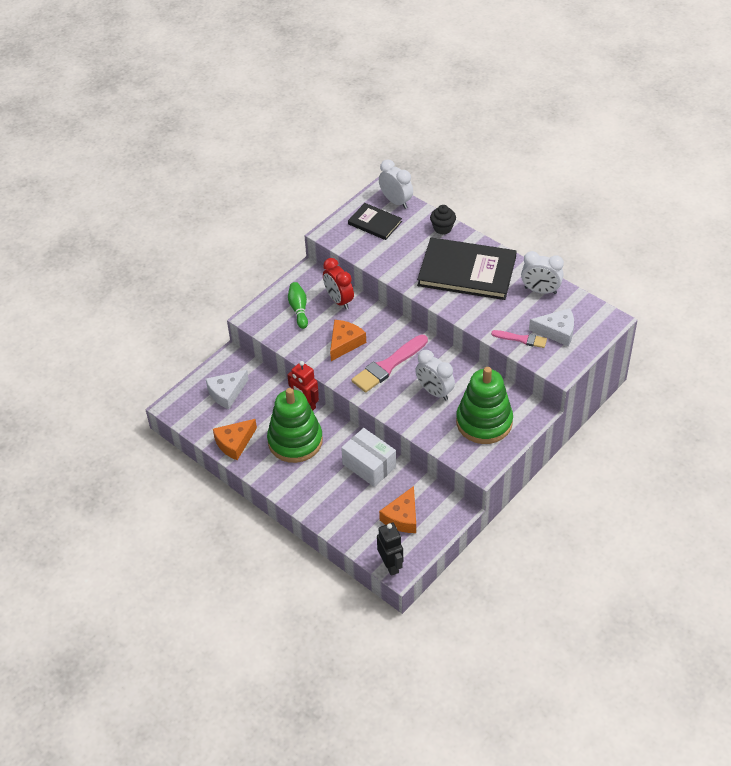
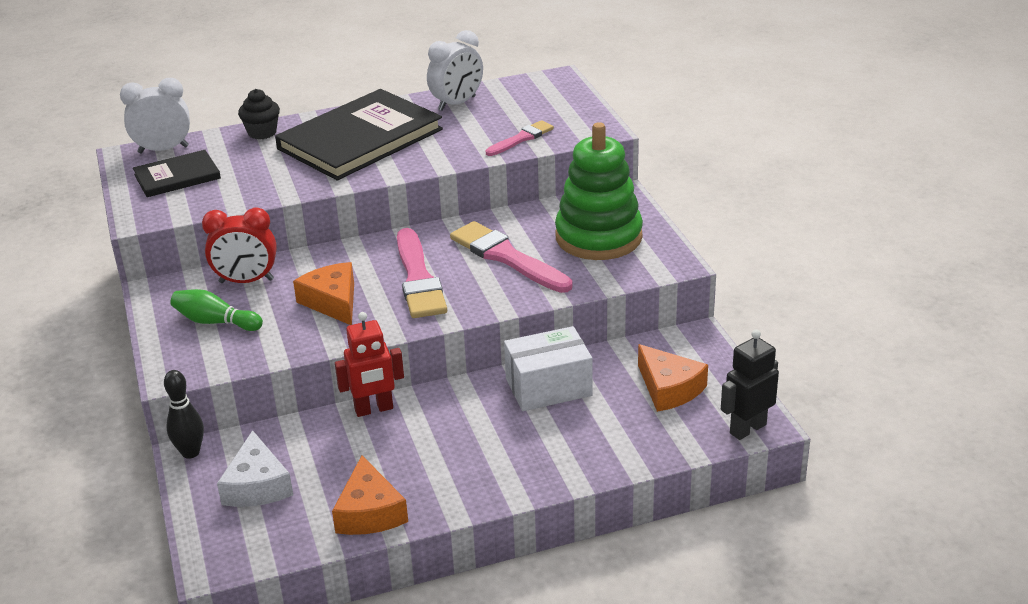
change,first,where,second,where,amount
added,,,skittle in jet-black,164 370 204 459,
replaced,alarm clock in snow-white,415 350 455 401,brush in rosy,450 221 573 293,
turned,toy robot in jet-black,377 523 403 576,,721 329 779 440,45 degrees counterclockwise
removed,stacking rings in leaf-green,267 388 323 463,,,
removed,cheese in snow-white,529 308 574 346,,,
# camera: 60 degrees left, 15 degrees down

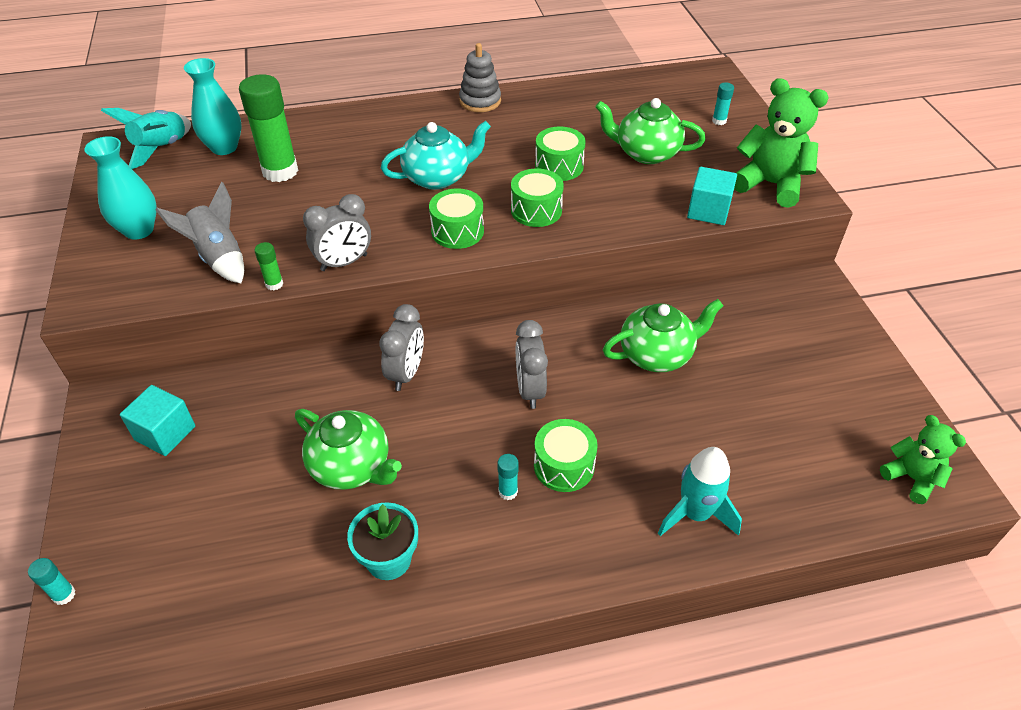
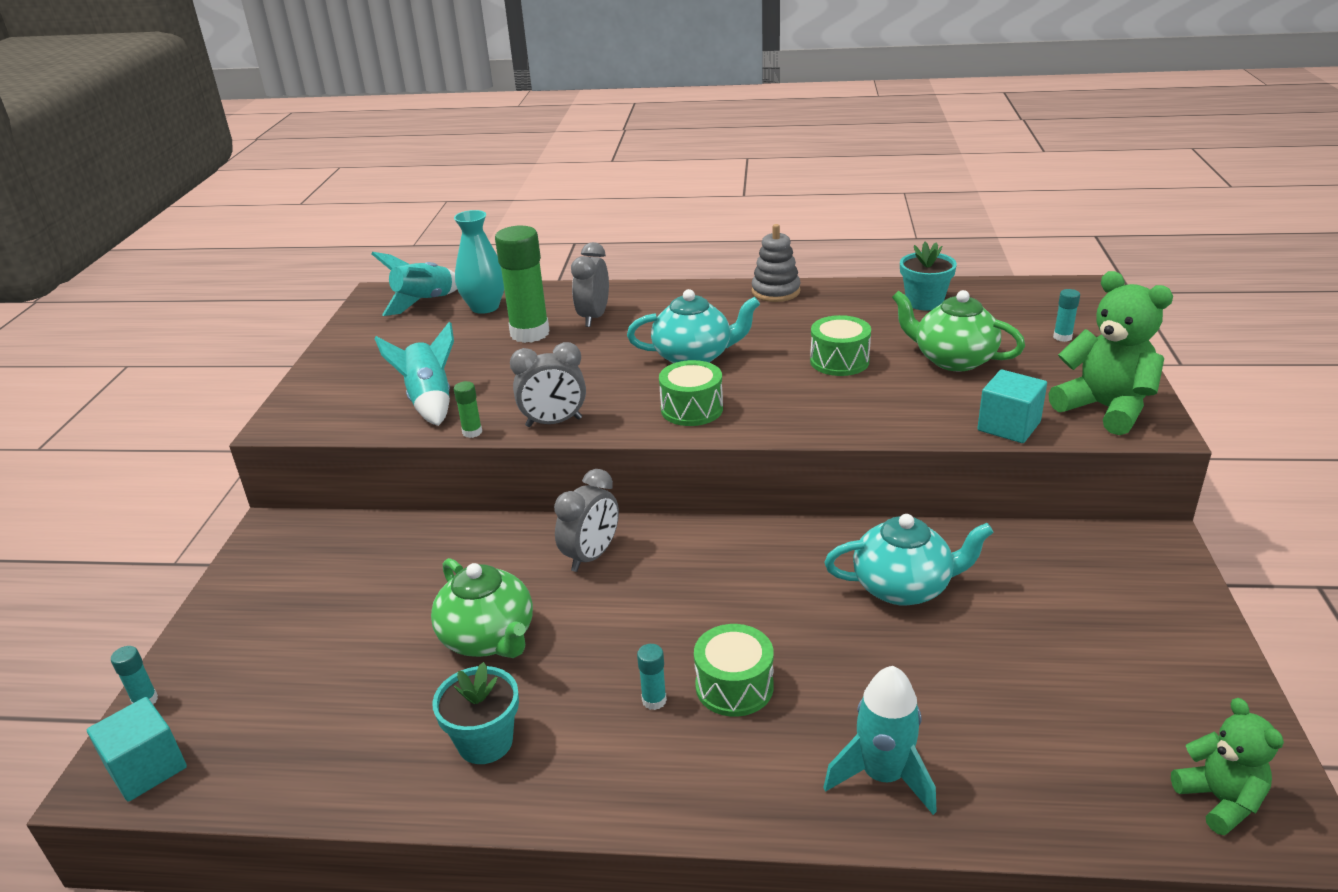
change,first,where,second,where,amount
moved,block in aqua,120 385 195 456,,87 697 187 802,
recoloured,rocket in ash-grey,155 182 244 283,rocket in aqua,374 321 454 426,
moved,alarm clock in ash-grey,516 320 548 409,,571 242 609 327,
recoloured,tea pot in leaf-green,603 299 723 372,tea pot in aqua,824 514 994 606,
added,,,flower pot in aqua,900 242 957 311,
removed,flower vase in aqua,84 136 157 240,,,
removed,toy drum in leaf-green,511 168 564 227,,,
# camera: 20 degrees right, 15 degrees down

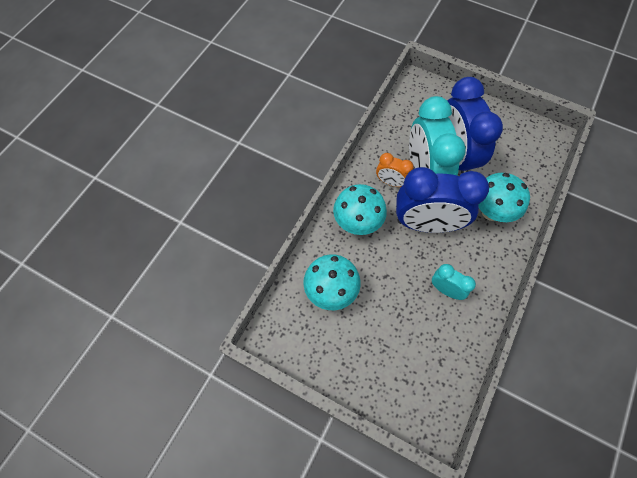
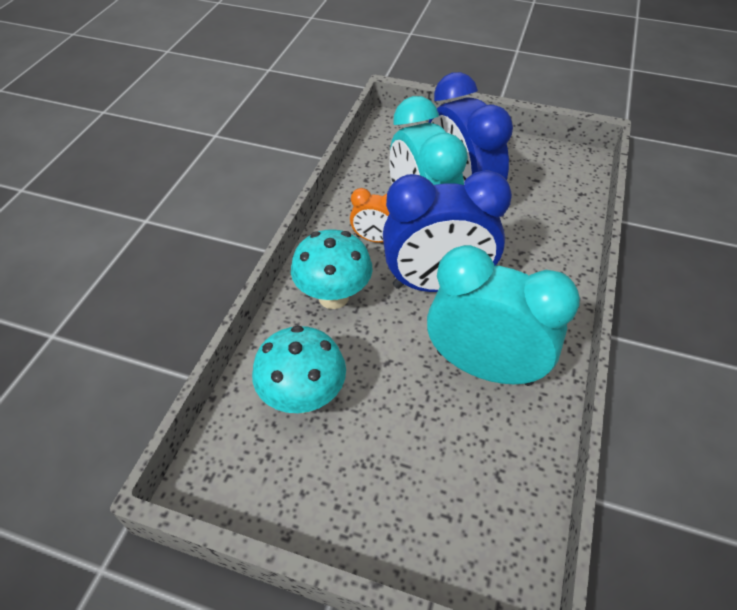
change,first,where,second,where,amount
resized,alarm clock in aqua,432 264 476 300,,427 245 580 386,x2.09
removed,toadstool in aqua,478 173 530 222,,,
# camera: 10 degrees left, 15 degrees down

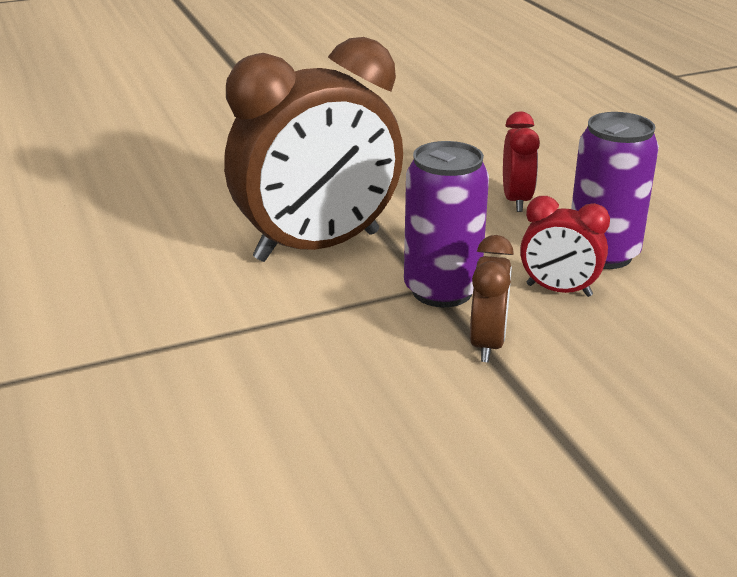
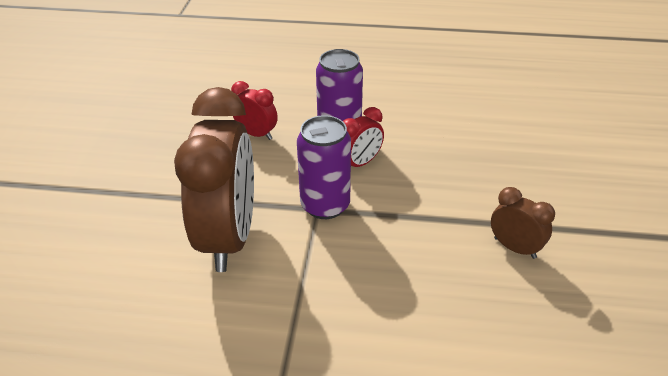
change,first,where,second,where,amount
moved,alarm clock in russet,470 235 514 362,,491 187 555 259,
# camera: 60 degrees left, 10 degrees up

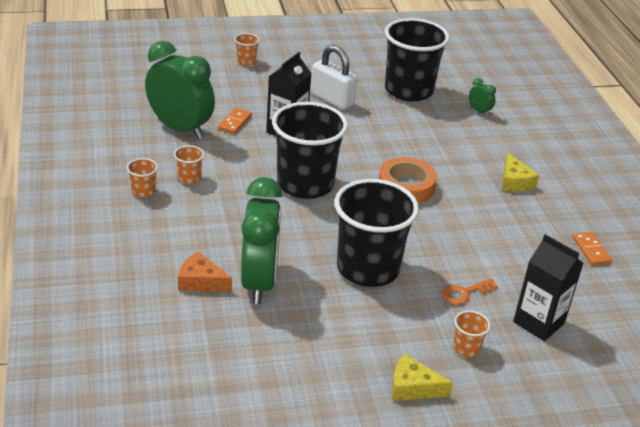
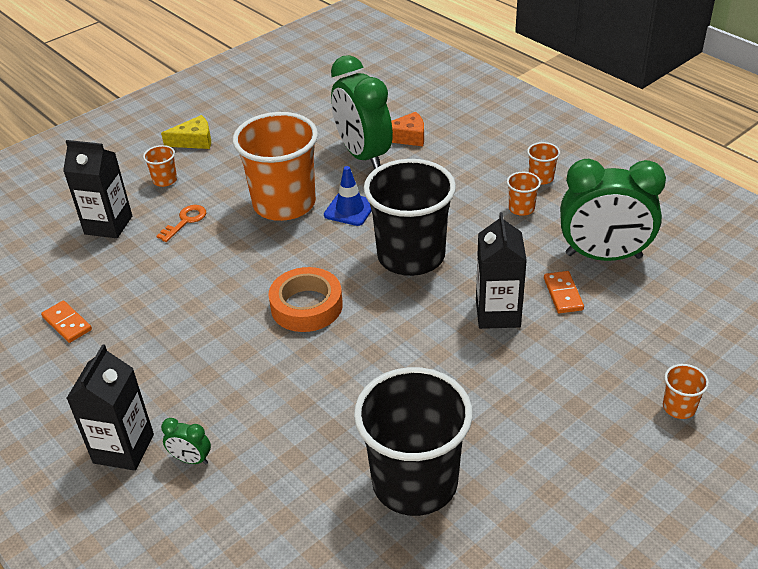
change,first,where,second,where,amount
added,,,milk carton in jet-black,66 344 154 471,
moved,alarm clock in leaf-green,469 78 496 116,,161 418 211 464,
recoloured,cup in jet-black,334 179 419 287,cup in orange-coloured,233 112 318 221,
added,,,safety cone in cobalt,324 166 371 226,
removed,small lock in snow-white,310 45 357 110,,,
removed,cheese in bright yellow,502 153 539 191,,,
# camera: 155 degrees right, 5 degrees up

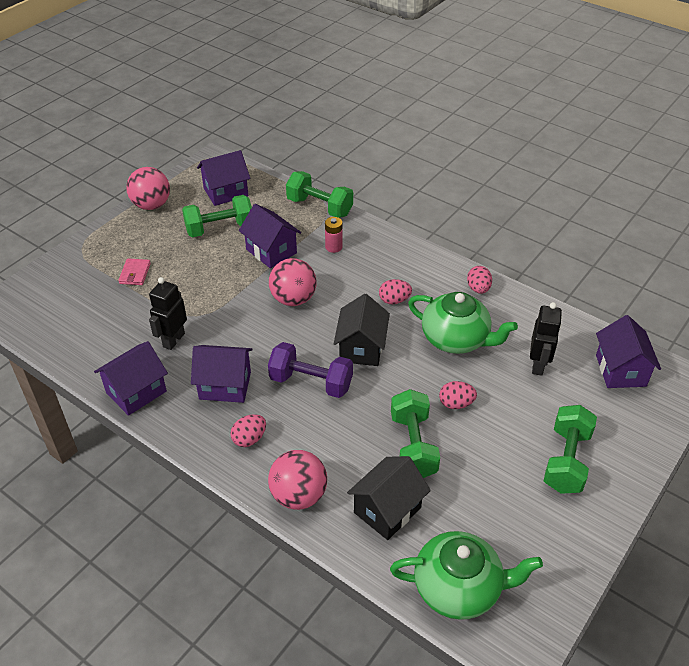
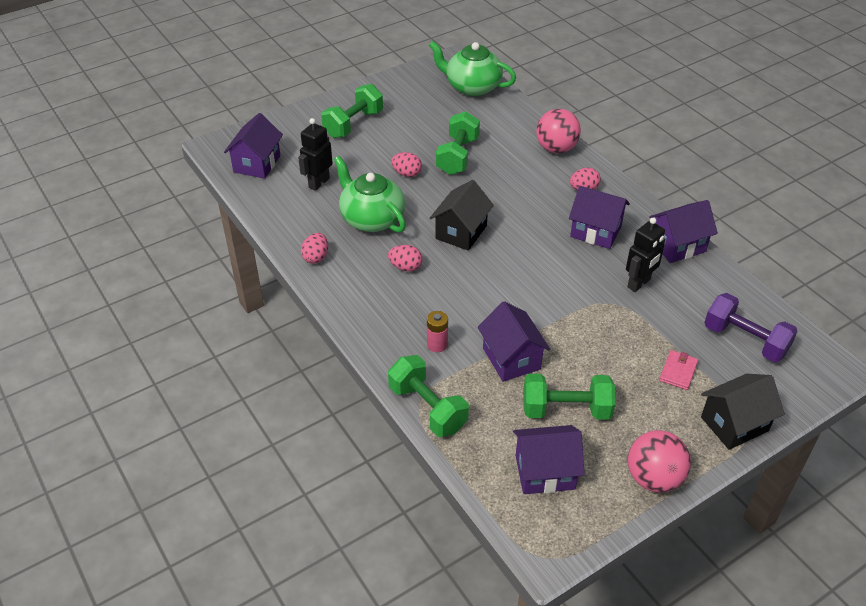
change,first,where,second,where,amount
moved,house in jet-black,347 456 431 540,,701 374 785 450,
moved,dumbbell in royal purple,268 342 353 398,,704 293 798 362,
removed,sphere in rosy,269 258 317 306,,,
# camera: 160 degrees left, 0 degrees up

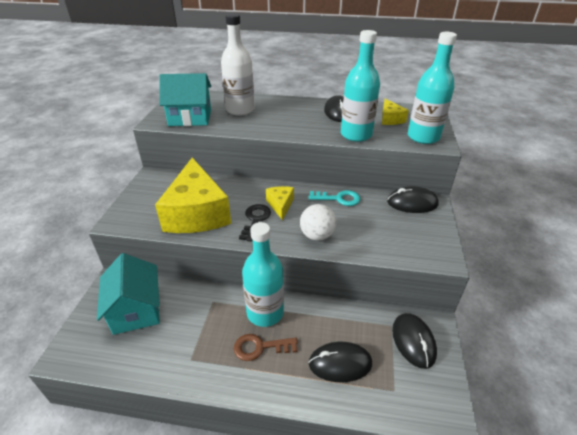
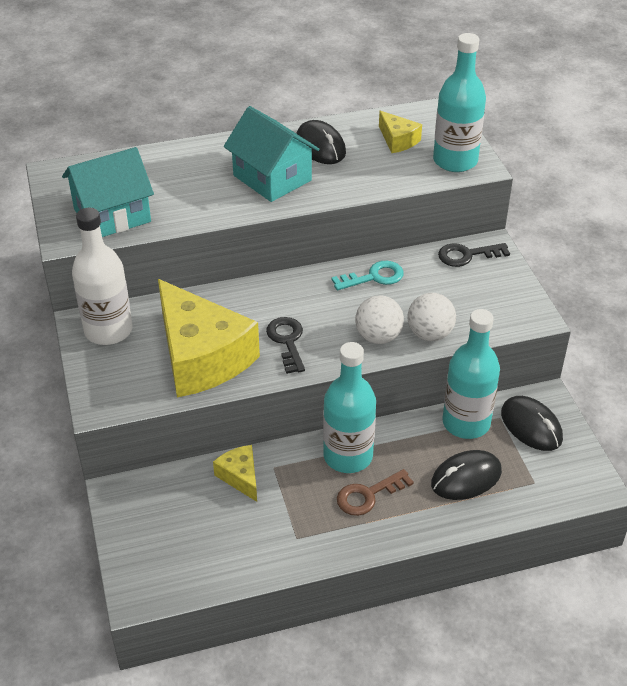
change,first,where,second,where,amount
moved,drink bottle in snow-white,221 13 255 116,,72 208 133 345,
moved,cheese in bright yellow,266 186 294 221,,213 445 257 502,
moved,house in aqua,97 253 160 335,,224 106 319 202,
added,,,sphere in snow-white,407 293 456 341,
replaced,PC mouse in jet-black,387 187 439 213,latchkey in jet-black,438 243 510 267,
moved,drink bottle in aqua,341 30 380 142,,442 309 500 439,
# camera: 25 degrees left, 5 degrees up

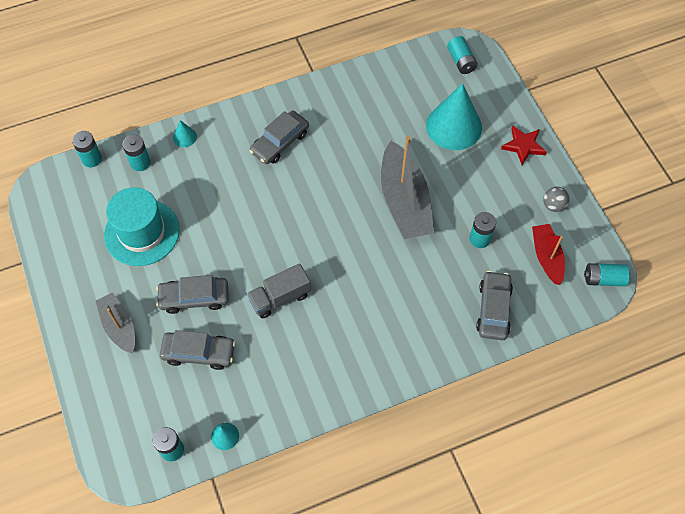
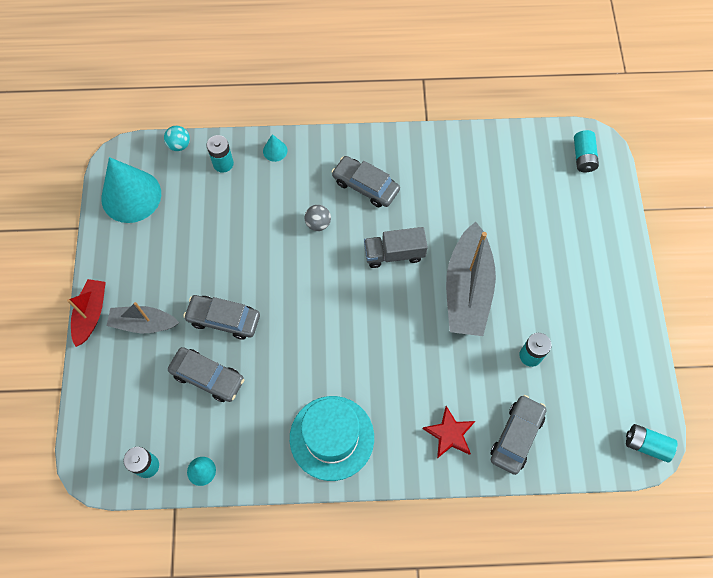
change,first,where,second,where,amount
moved,boat in red,532 224 565 285,,67 279 106 347,
moved,cone shape in aqua,426 83 482 150,,101 157 161 223,
turned,boat in ash-grey,96 292 135 353,,107 302 179 333,75 degrees counterclockwise
replaced,AA battery in aqua,72 131 102 167,sphere in aqua,164 125 190 151,
moved,tall hat in aqua,104 187 180 266,,290 396 374 481,
moved,sphere in ash-grey,543 187 570 212,,305 205 331 231,
turned,automobile in ash-grey,249 111 309 164,,332 156 400 207,60 degrees clockwise
moved,truck in ash-grey,247 263 311 318,,364 227 428 268,
moved,star in red,501 125 547 165,,423 406 475 459,
# camera: 20 degrees right, 5 degrees up

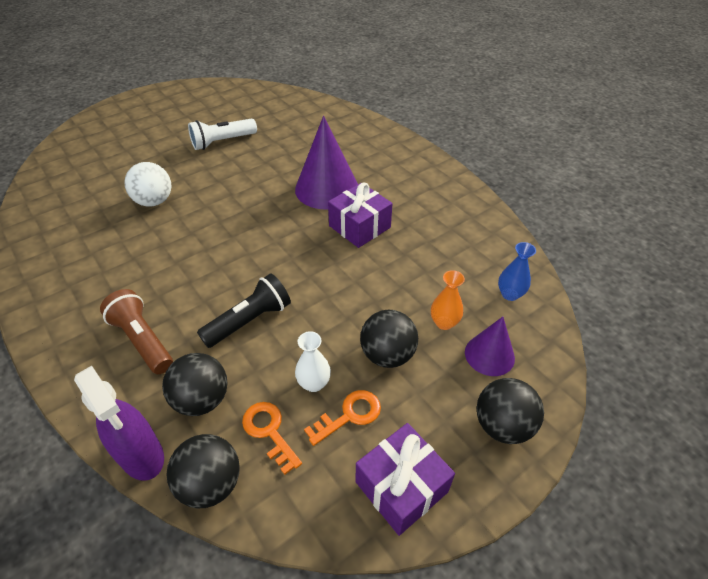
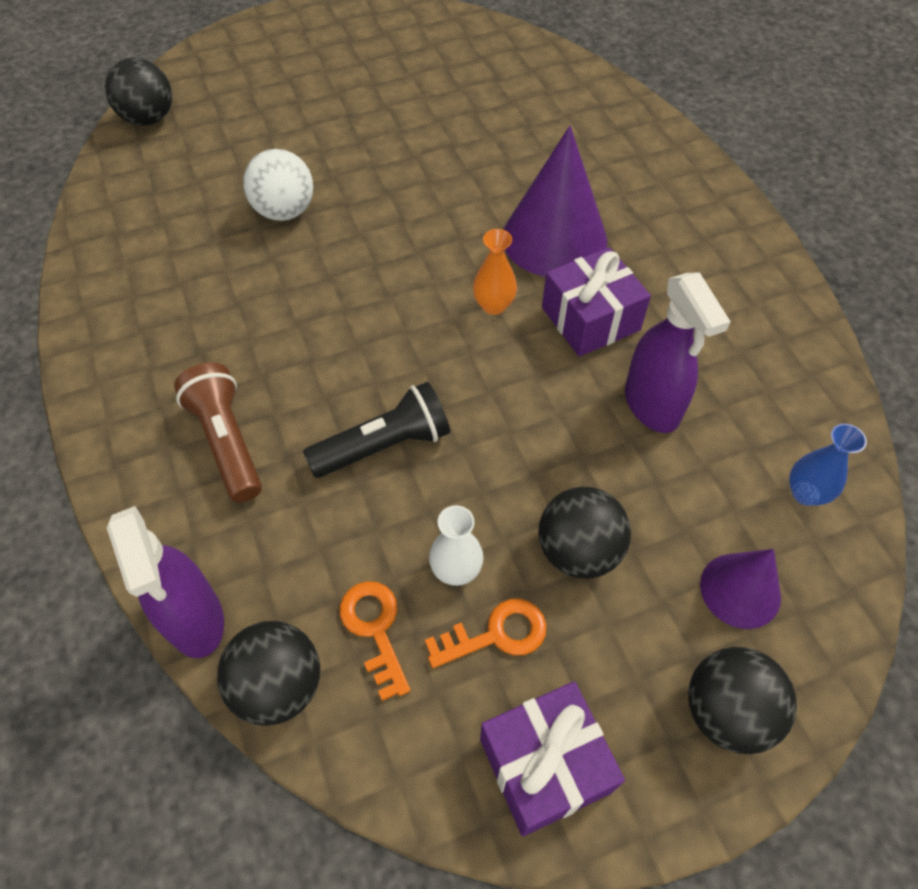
change,first,where,second,where,amount
moved,sphere in jet-black,162 353 227 416,,105 57 172 126,
moved,flower vase in orange-coloured,431 270 465 330,,473 229 517 315,
added,,,spray bottle in royal purple,625 272 731 433,
removed,pocket torch in snow-white,188 119 257 150,,,
# camera: 15 degrees right, 10 degrees up

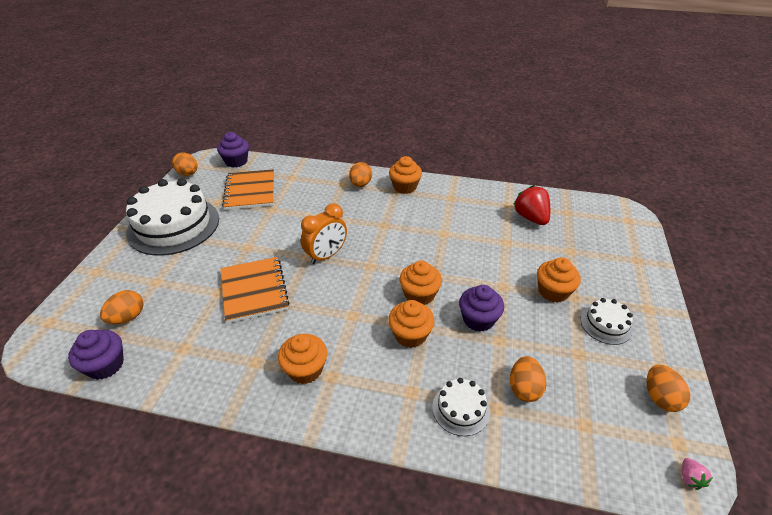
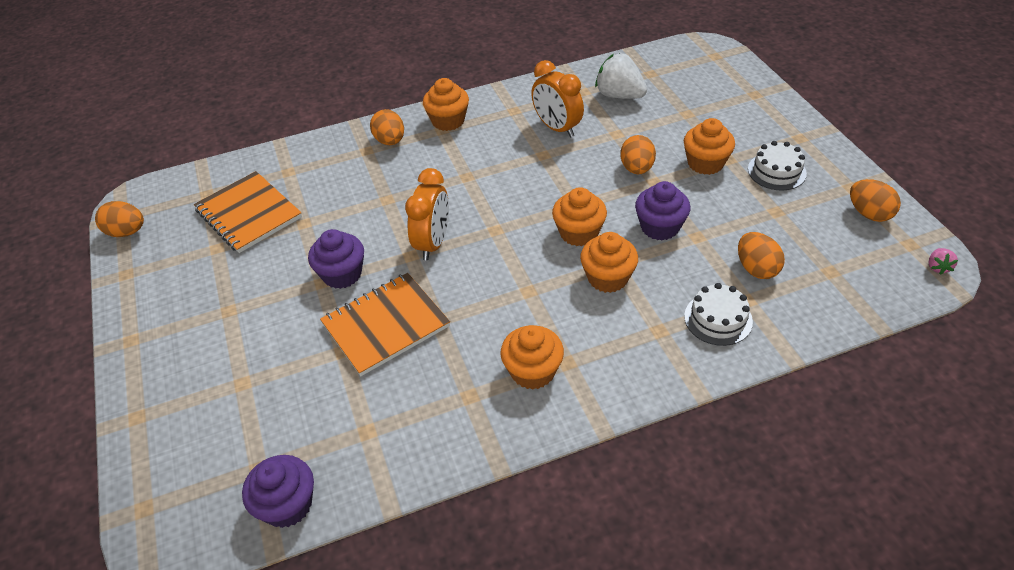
change,first,where,second,where,amount
moved,muffin in royal purple,217 132 249 167,,308 229 364 289,
turned,notepad in orange-coloured,221 257 290 323,,320 273 450 376,75 degrees counterclockwise
added,,,alarm clock in orange-coloured,531 60 584 138,
recoloured,berry in red,513 185 550 225,berry in snow-white,595 53 647 99,
moved,egg in orange-coloured,100 290 144 325,,620 135 656 174,
turned,berry in rosy,682 458 713 490,,928 248 958 275,45 degrees clockwise
removed,layer cake in snow-white,126 179 219 256,,,
# camera: 30 degrees left, 5 degrees up

